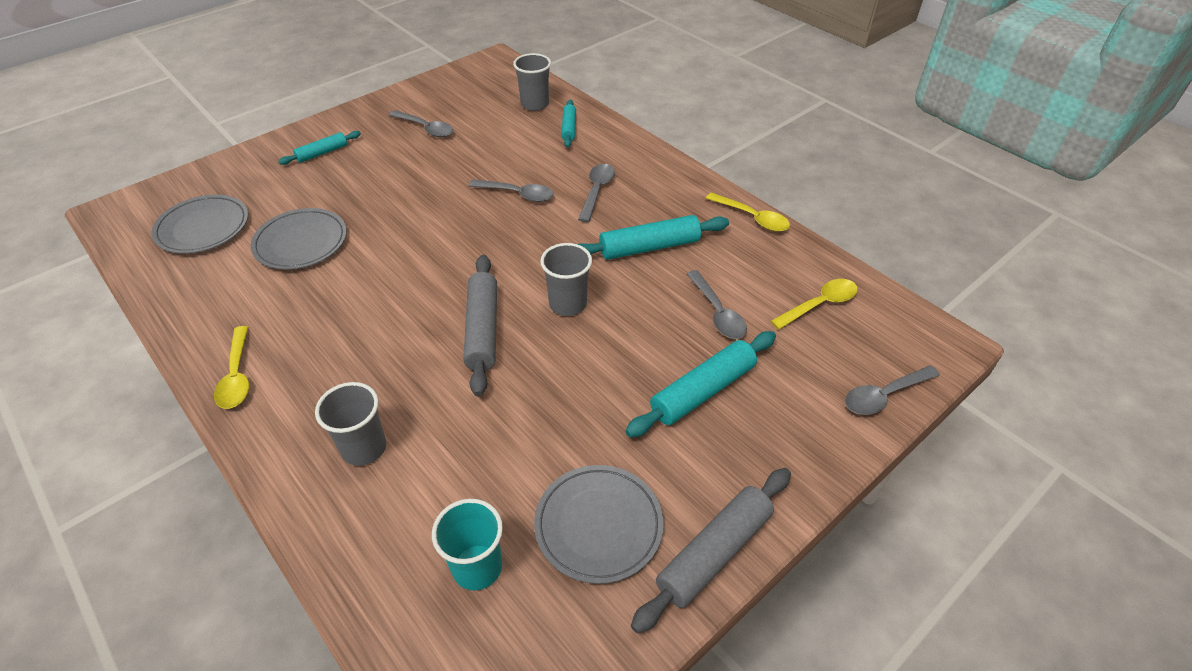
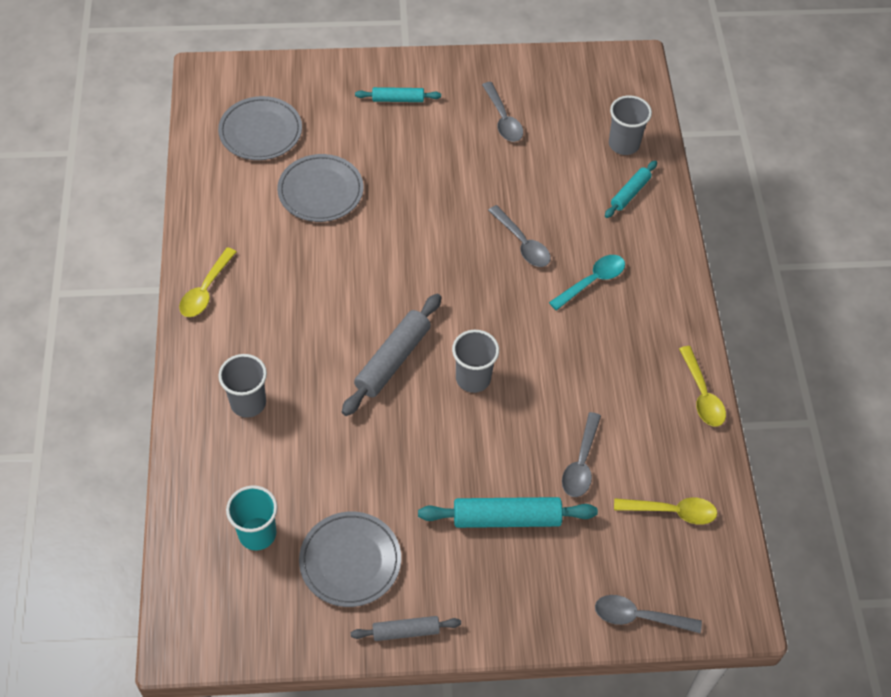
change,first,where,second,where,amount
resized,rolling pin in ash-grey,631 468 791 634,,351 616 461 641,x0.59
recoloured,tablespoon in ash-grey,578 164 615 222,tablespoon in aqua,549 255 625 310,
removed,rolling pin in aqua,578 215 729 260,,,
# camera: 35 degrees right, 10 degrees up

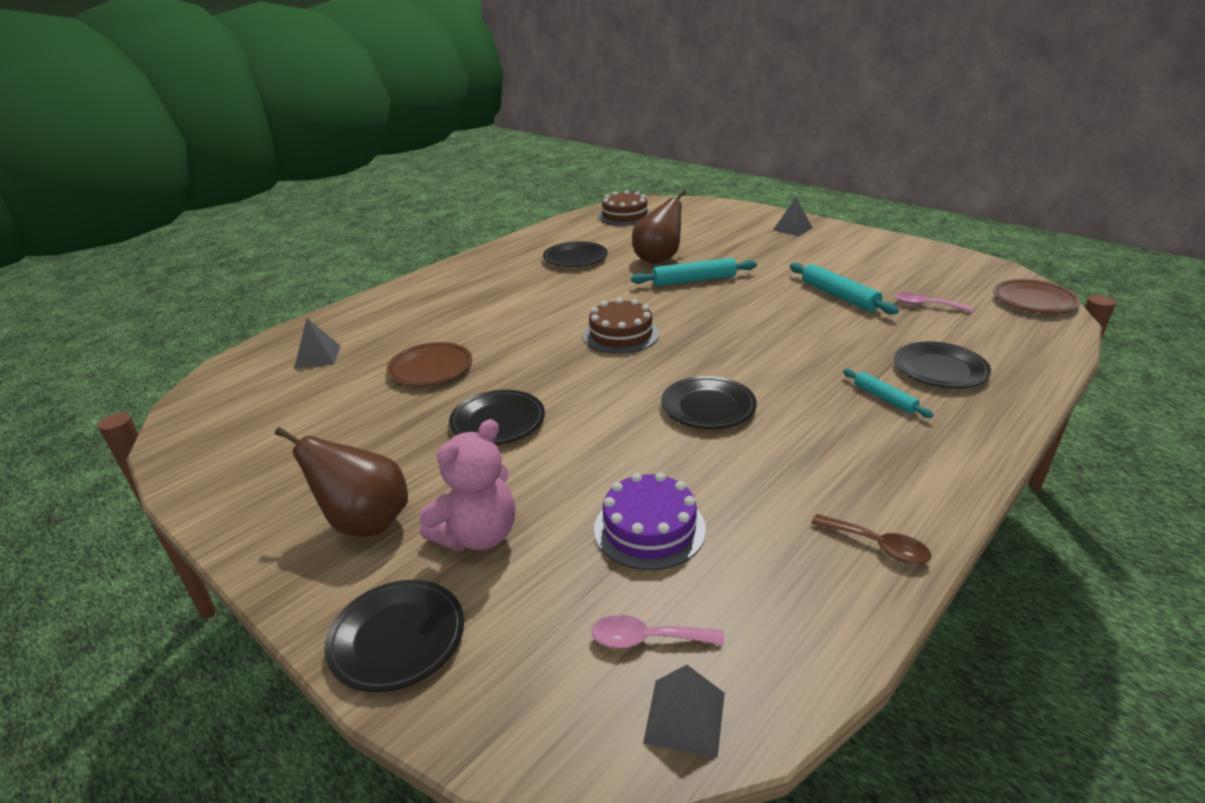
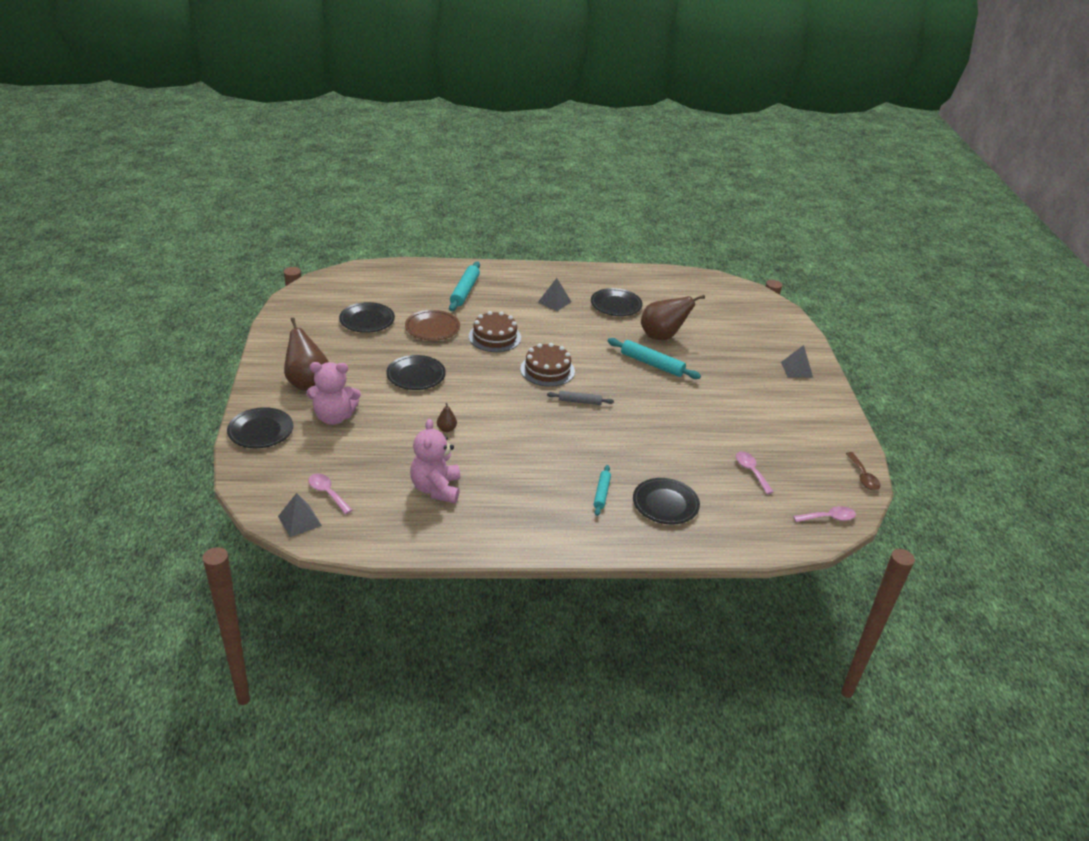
change,first,where,second,where,amount
moved,dinner plate in jet-black,661 376 757 429,,339 302 395 333,
added,,,stuffed bear in rosy,410 419 460 503,
added,,,toy pear in russet,437 403 457 432,
moved,rolling pin in aqua,790 263 899 315,,449 261 480 311,
moved,layer cake in russet,598 190 651 225,,469 311 521 352,
moved,pyramid shape in ash-grey,295 318 340 368,,538 278 571 311,
added,,,rolling pin in ash-grey,547 391 614 405,
replaced,dinner plate in russet,993 279 1080 313,tablespoon in rosy,793 506 856 522,
moved,tablespoon in russet,812 514 931 564,,846 452 880 490,
removed,layer cake in royal purple,594 472 706 570,,,
# camera: 40 degrees right, 5 degrees up

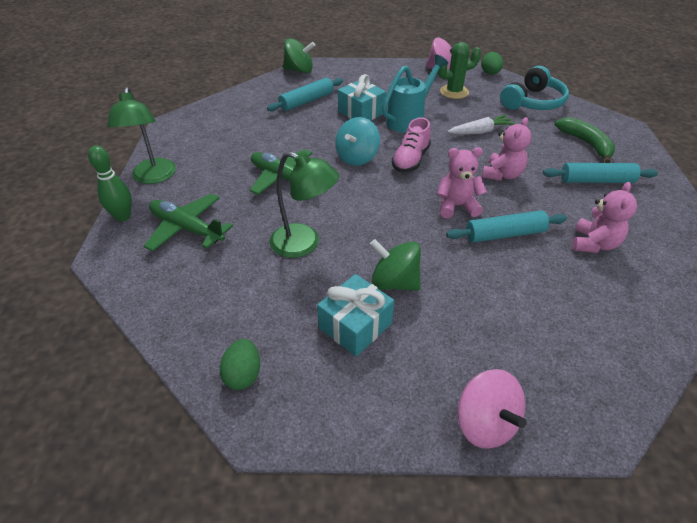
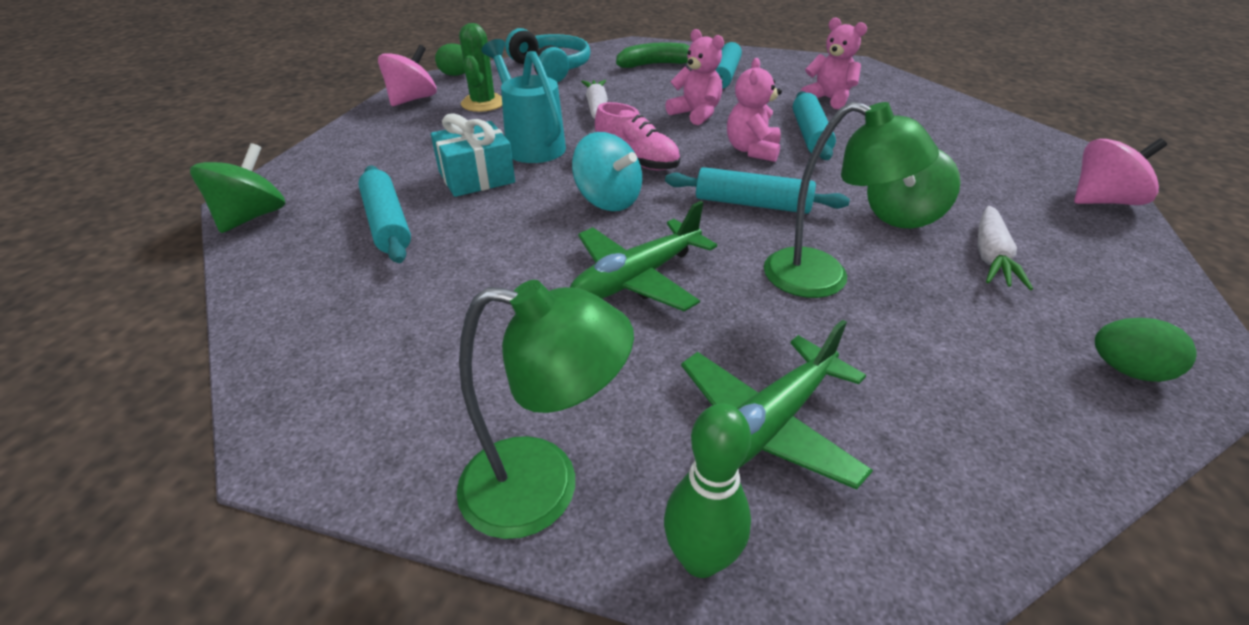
change,first,where,second,where,amount
added,,,rolling pin in aqua,665 167 850 214,
turned,lamp in leaf-green,269 151 339 258,,764 102 939 298,75 degrees clockwise
replaced,present in aqua,317 274 394 356,root vegetable in snow-white,978 206 1033 290,
# camera: 75 degrees left, 5 degrees down

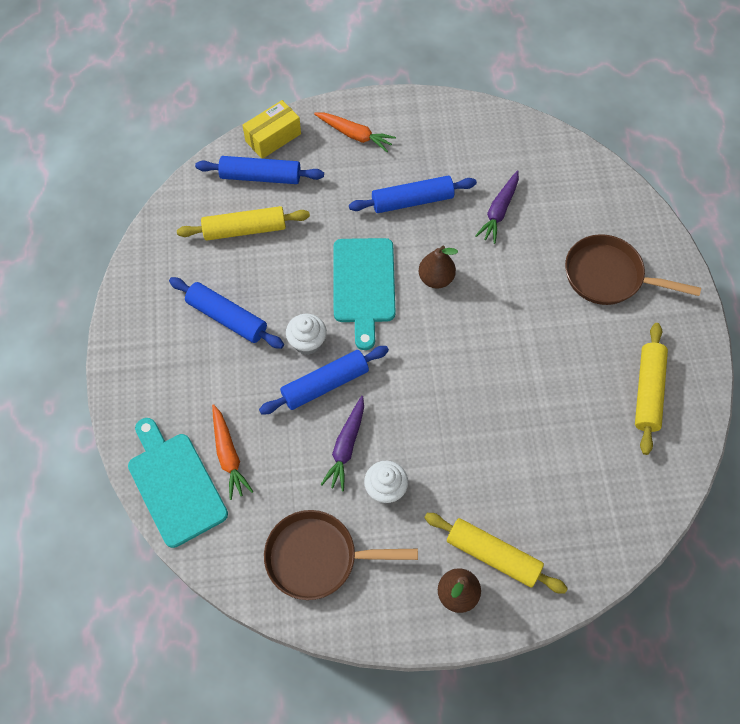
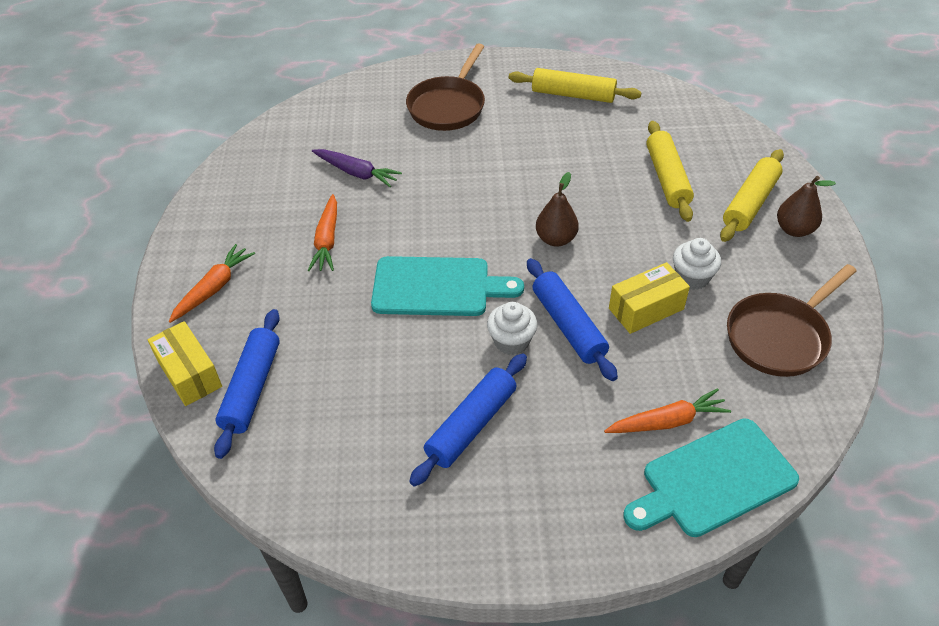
change,first,where,second,where,amount
replaced,rolling pin in cobalt,349 176 477 213,root vegetable in orange-coloured,308 194 337 271,
moved,toy pear in russet,418 246 458 288,,536 172 579 247,
replaced,root vegetable in royal purple,320 396 364 492,package in bright yellow,609 262 690 334,
moved,rolling pin in bright yellow,177 206 310 241,,646 121 694 222,
turned,skillet in russet,264 510 418 600,,727 264 857 377,45 degrees clockwise
# camera: 85 degrees left, 15 degrees down

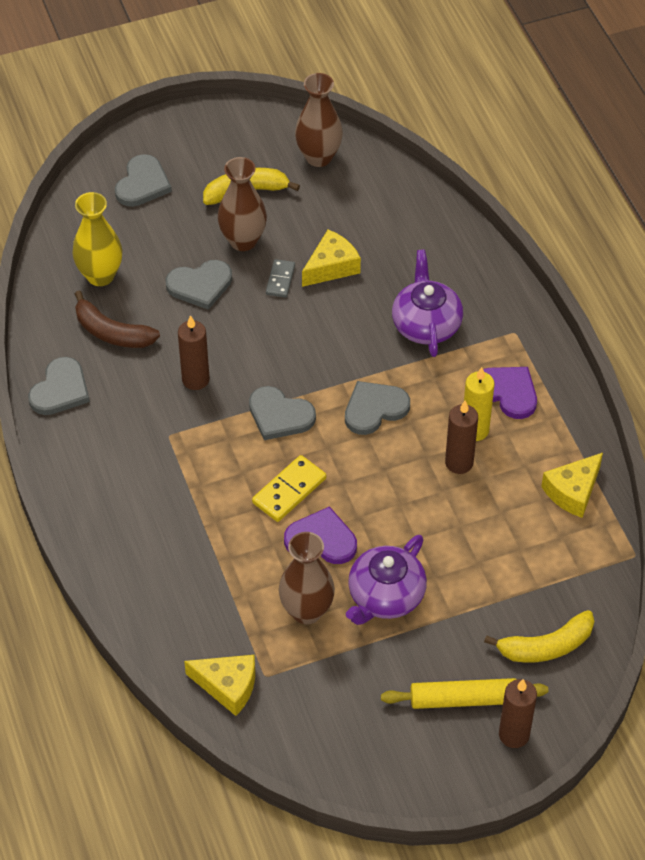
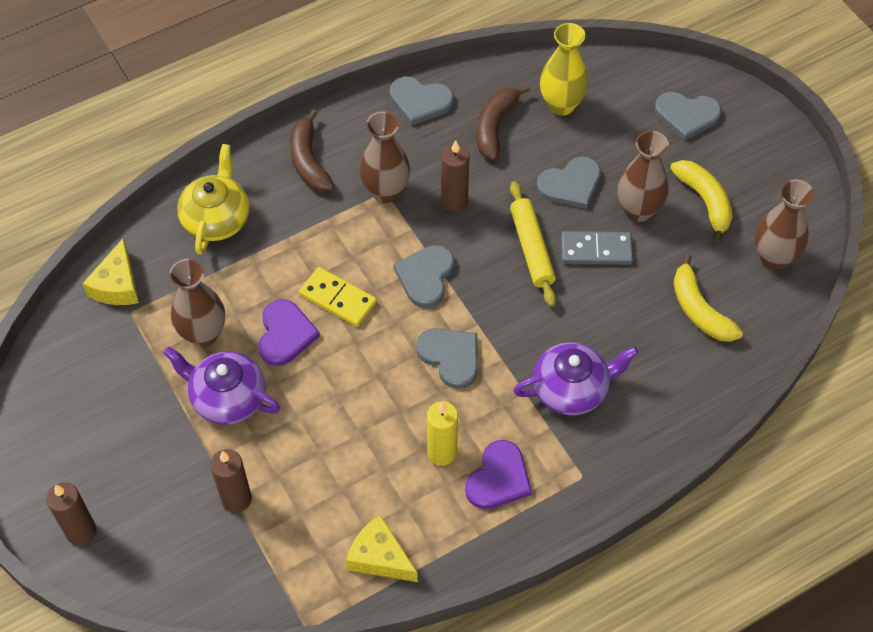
change,first,where,second,where,amount
added,,,tea pot in bright yellow,177 144 250 255,
moved,pillar candle in russet,445 400 478 474,,210 449 252 513,
added,,,toy banana in russet,290 109 335 192,
added,,,flower vase in russet,359 111 410 203,
moved,rolling pin in bright yellow,381 678 548 709,,510 181 556 307,
turned,love heart in ash-grey,165 260 232 310,,537 156 601 209,90 degrees counterclockwise
resized,domino in ash-grey,266 259 295 298,,561 231 633 265,x1.54
moved,toy banana in bright yellow,484 610 594 663,,673 254 743 342,
removed,cheese in bright yellow,302 230 361 287,,,
# camera: 80 degrees right, 5 degrees up

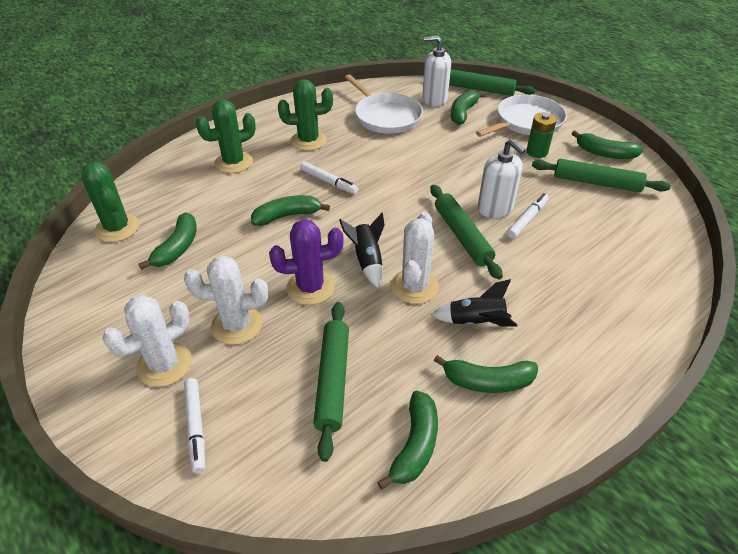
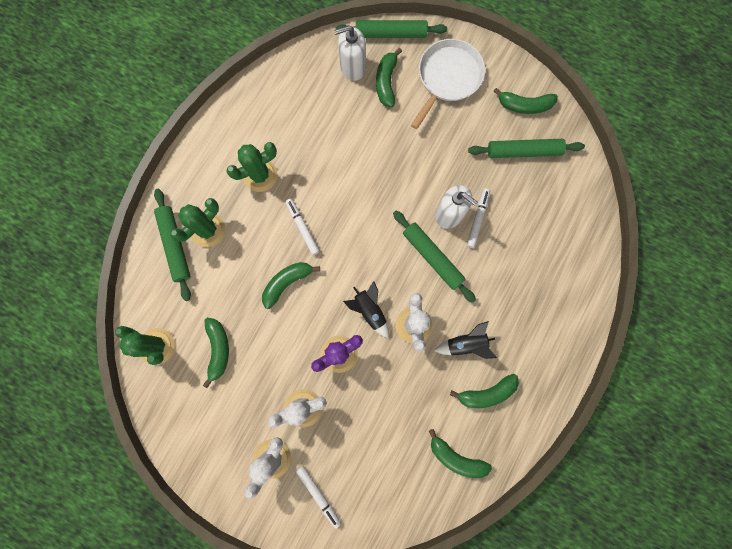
change,first,where,second,where,amount
moved,rolling pin in leaf-green,313 302 349 462,,154 189 191 301,
turned,felt pen in snow-white,300 162 358 194,,286 198 320 255,135 degrees counterclockwise
turned,toy banana in leaf-green,377 391 438 490,,429 429 492 478,120 degrees clockwise
removed,skillet in snow-white,345 74 423 134,,,
removed,AA battery in leaf-green,526 113 557 158,,,
# camera: 20 degrees left, 35 degrees up

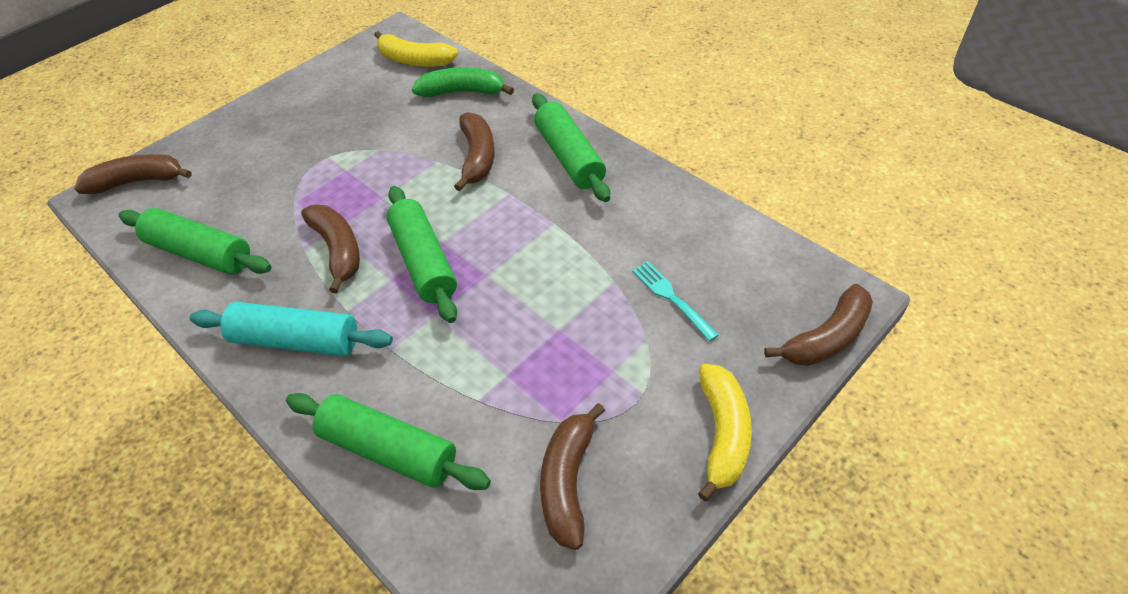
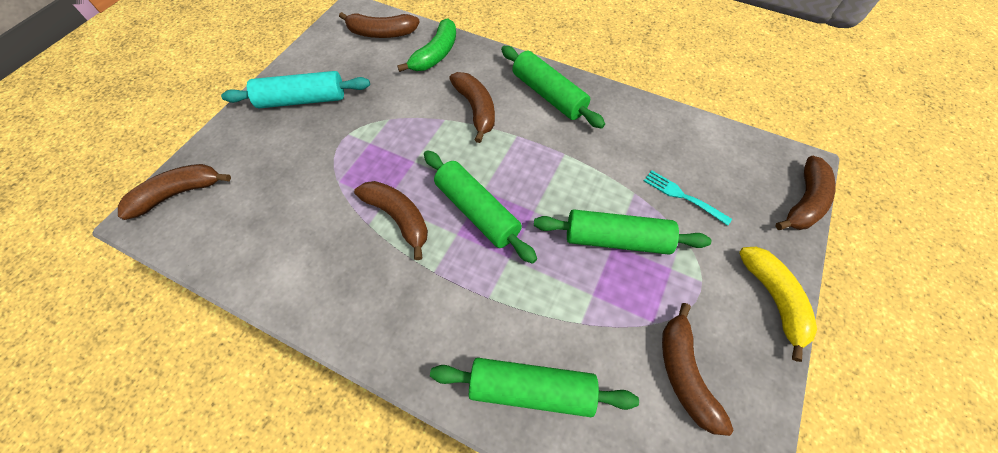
change,first,where,second,where,amount
moved,rolling pin in aqua,190 302 393 356,,221 71 370 108,
recoloured,toy banana in bright yellow,374 31 458 67,toy banana in russet,339 12 420 38,
turned,toy banana in leaf-green,412 67 514 97,,397 18 456 72,135 degrees clockwise
moved,rolling pin in leaf-green,119 208 272 274,,534 209 711 255,
# camera: 20 degrees left, 10 degrees up

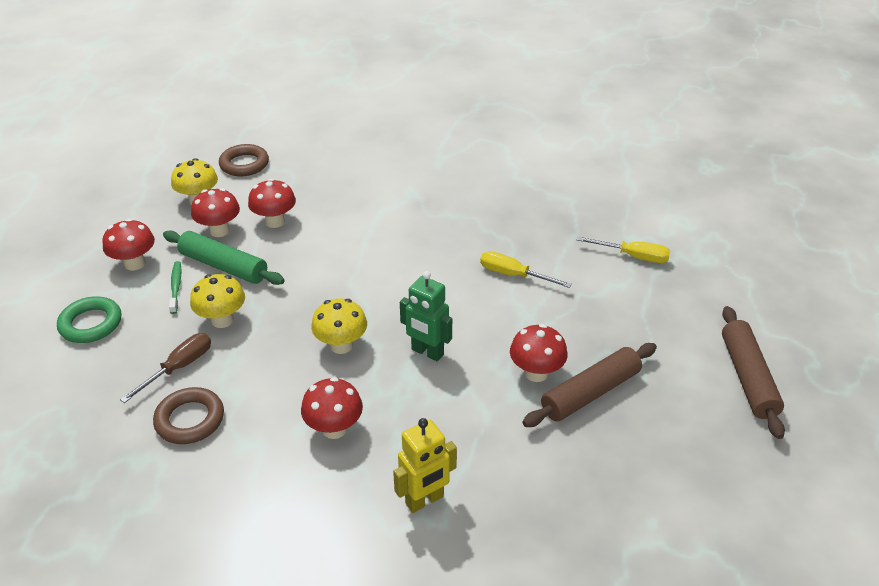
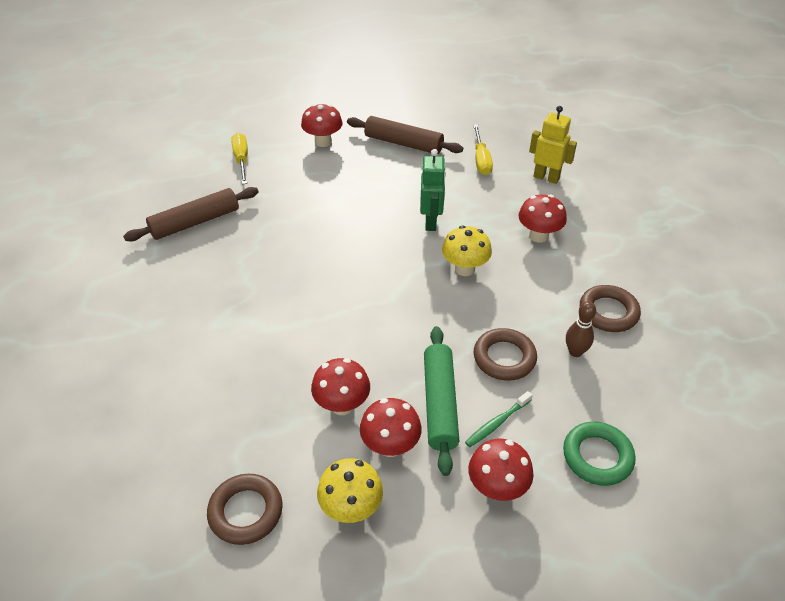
change,first,where,second,where,amount
moved,rolling pin in russet,722 306 785 439,,123 187 259 241,
moved,toadstool in red,510 324 568 382,,301 104 343 147,
moved,flat screwdriver in bright yellow,480 251 572 288,,473 125 493 175,
replaced,toadstool in bright yellow,190 274 245 328,torus in russet,474 328 537 381,
replaced,flat screwdriver in russet,120 333 211 403,skittle in russet,566 301 596 357,
# camera: 120 degrees left, 5 degrees up

